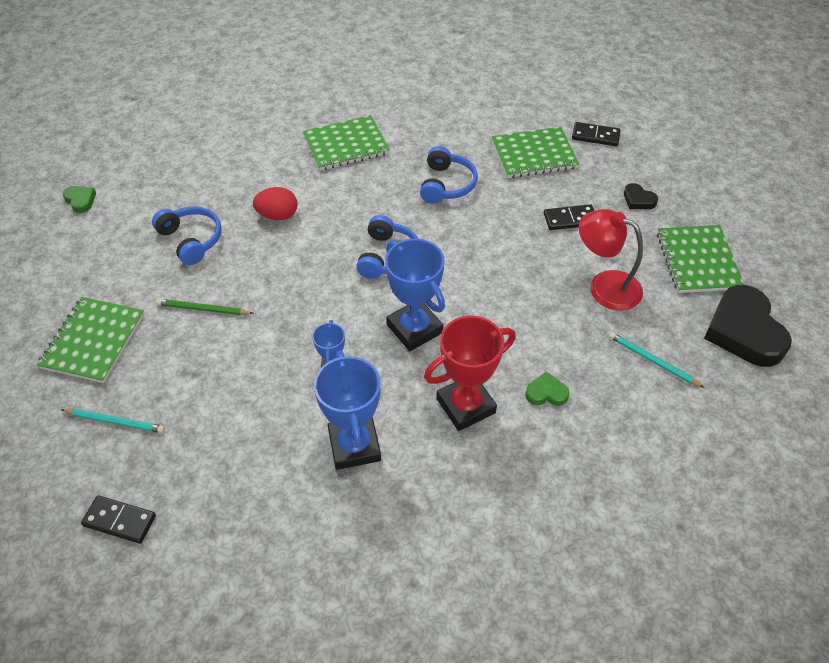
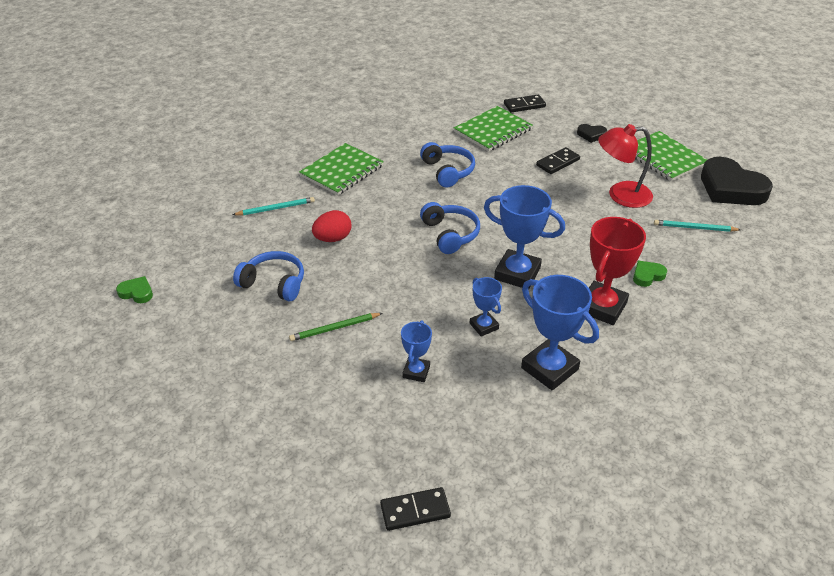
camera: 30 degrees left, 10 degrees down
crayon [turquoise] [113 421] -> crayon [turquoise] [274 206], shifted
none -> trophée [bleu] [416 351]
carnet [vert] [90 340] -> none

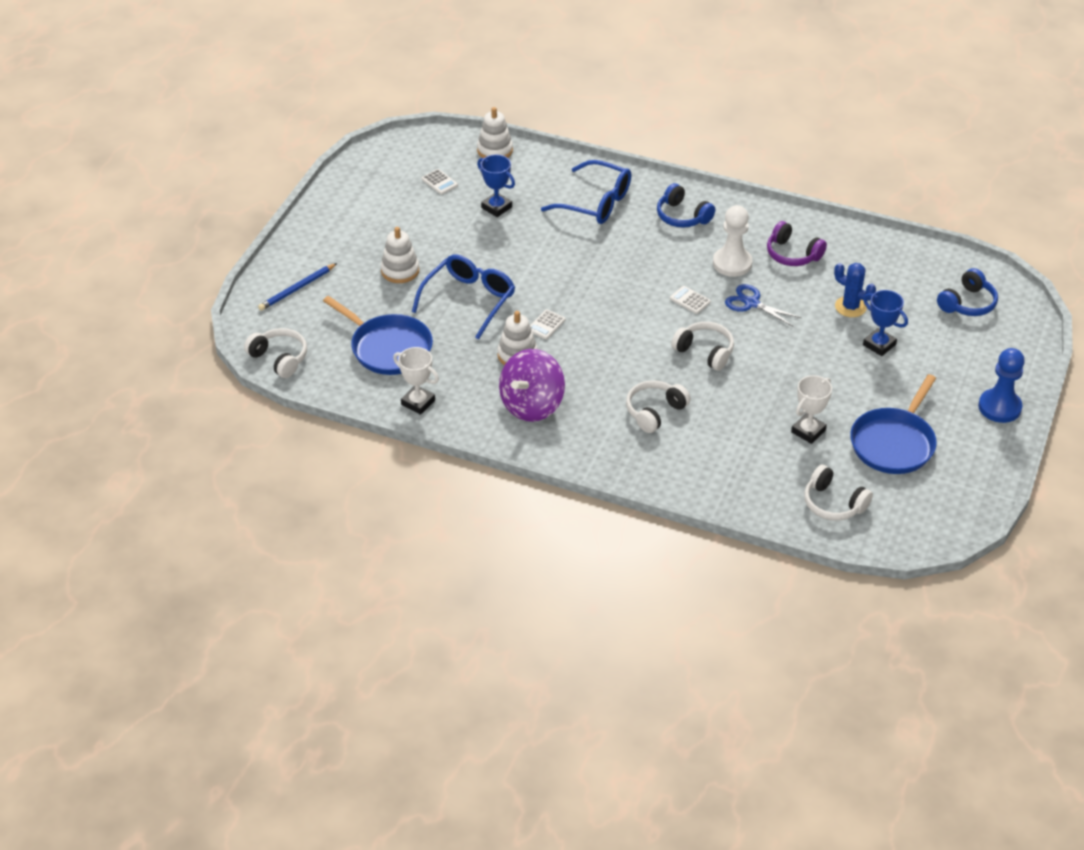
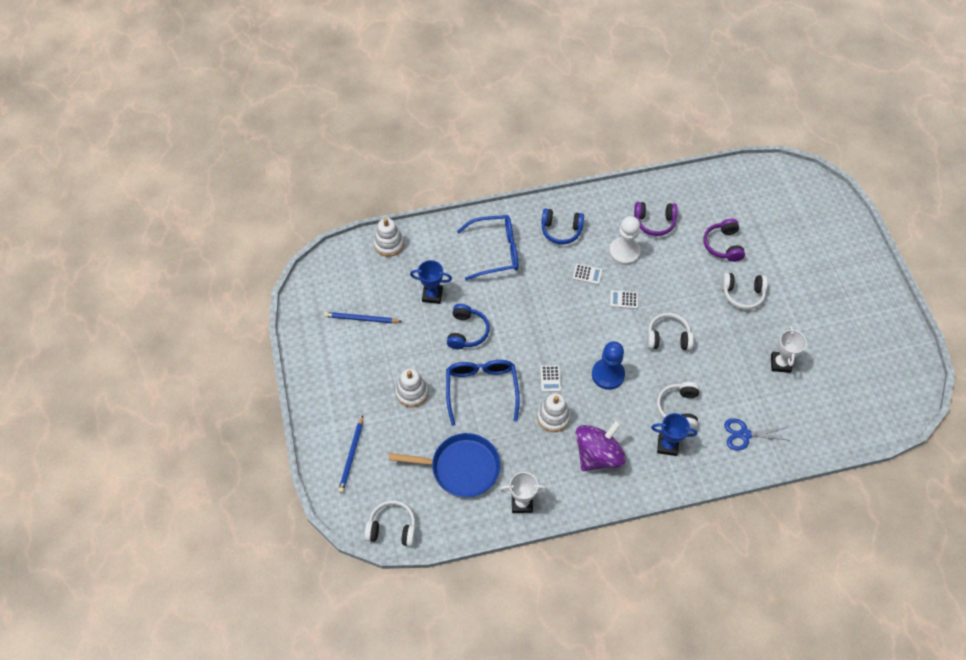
camera: 35 degrees left, 15 degrees up
none -> crayon [bleu] [363 317]
casque audio [bleu] [967 292] -> casque audio [bleu] [468 326], shifted
calculatrice [blanc] [440 182] -> calculatrice [blanc] [588 274], shifted
toupie [violet] [532 385] -> toupie [violet] [600 445], 135 degrees counterclockwise
pion [bleu] [1001 385] -> pion [bleu] [608 365], shifted
trophée [bleu] [885 323] -> trophée [bleu] [674 434], shifted
cactus [bleu] [855 290] -> casque audio [violet] [724 240]
casque audio [blanc] [838 493] -> casque audio [blanc] [744 291], shifted
ciseaux [bleu] [763 305] -> ciseaux [bleu] [756 434], shifted
poêle [bleu] [893 424] -> none

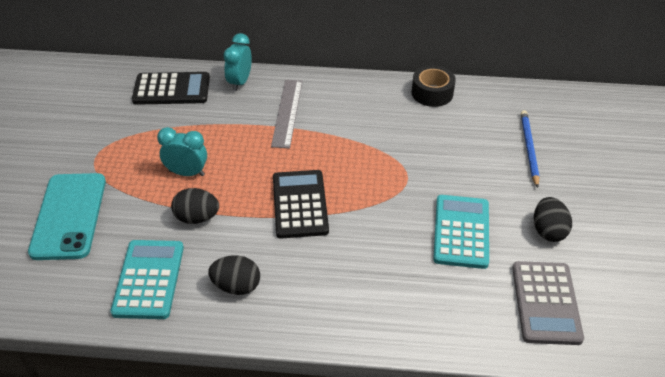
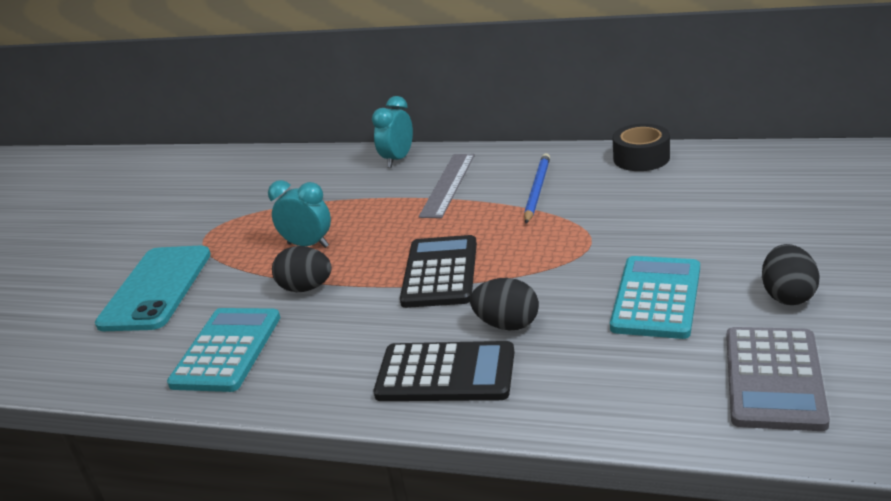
camera: 15 degrees right, 15 degrees down
calculatrice [noir] [171 88] -> calculatrice [noir] [444 371], shifted
œuf [noir] [234 275] -> œuf [noir] [504 304], shifted
crayon [bleu] [530 149] -> crayon [bleu] [537 188], shifted

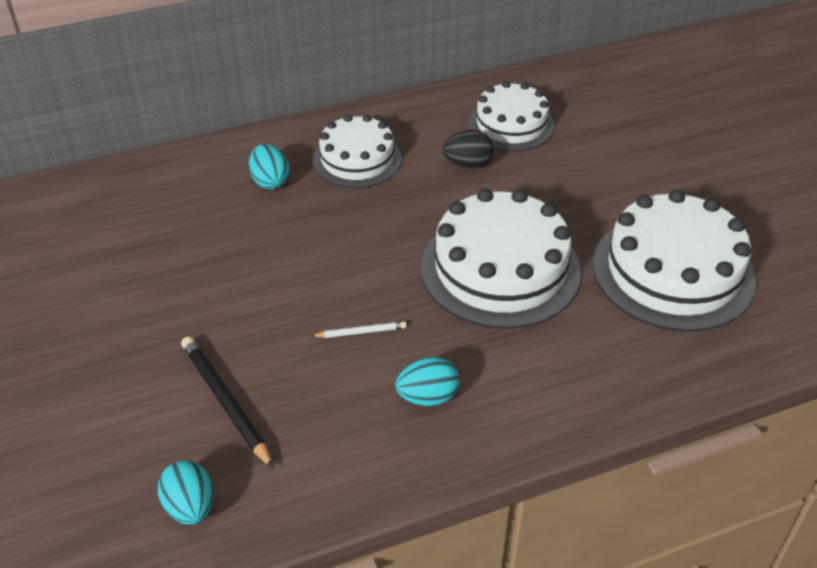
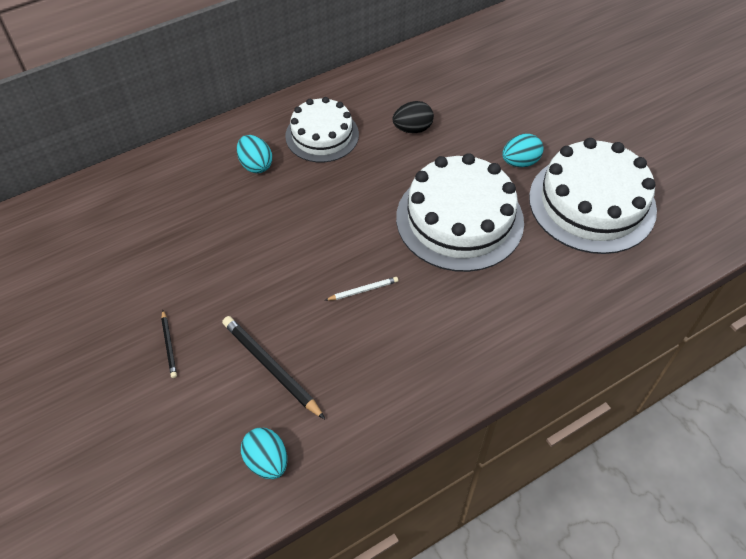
camera: 10 degrees left, 10 degrees up
none -> crayon [noir] [169 344]
œuf [turquoise] [427 381] -> œuf [turquoise] [522 150], shifted
gâteau [blanc] [512 116] -> none

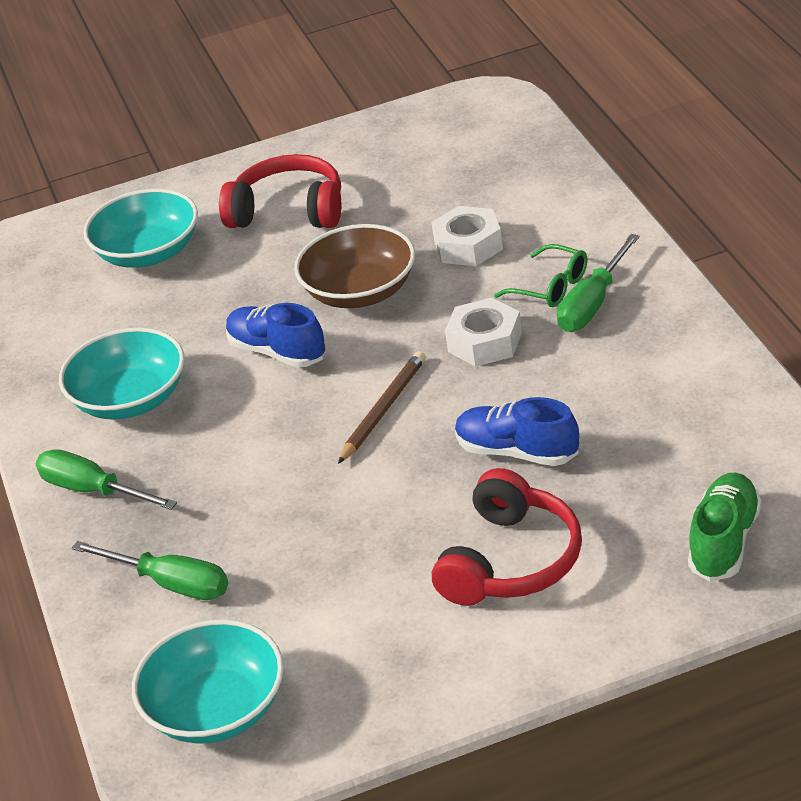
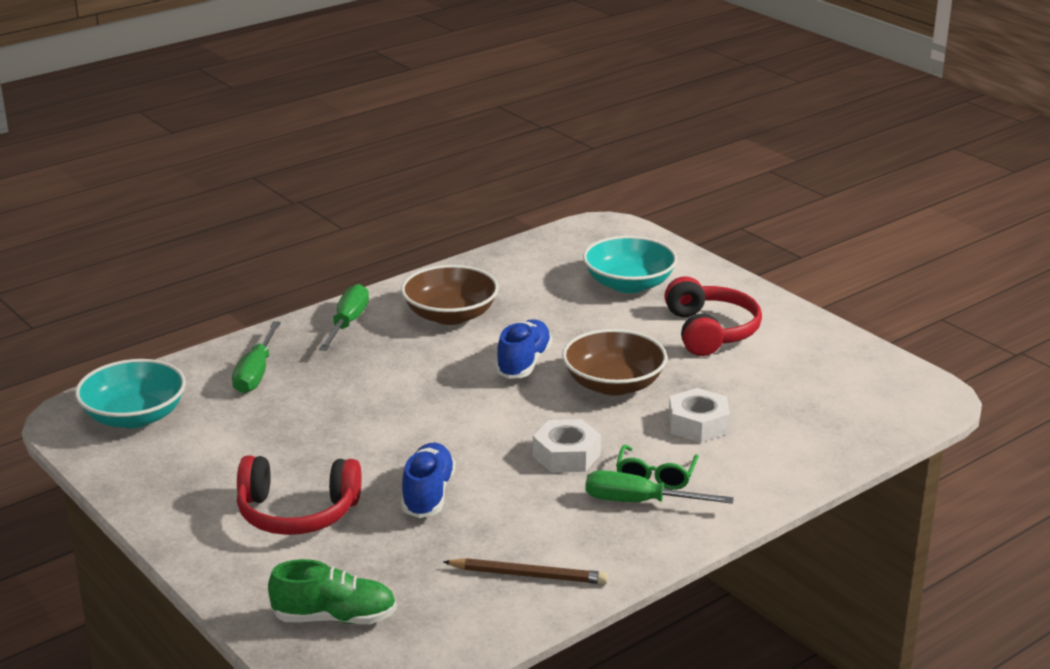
camera: 65 degrees right, 10 degrees down
bol [turquoise] [122 374] -> bol [marron] [450 295]
crayon [marron] [382 407] -> crayon [marron] [525 571], shifted

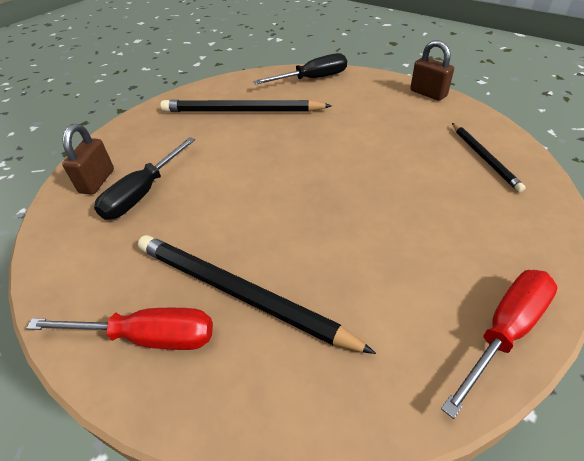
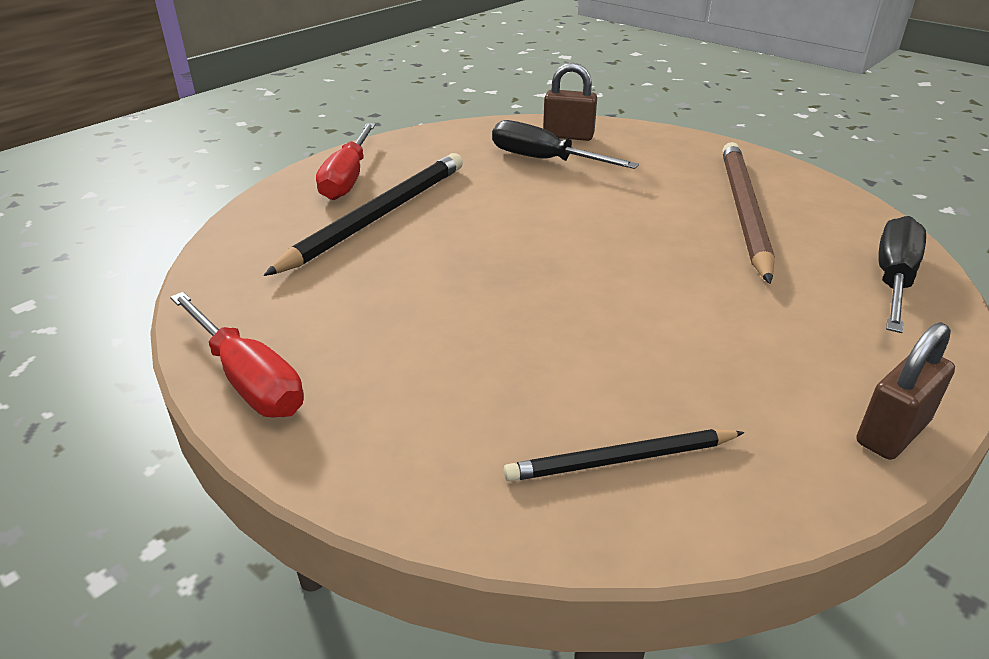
camera: 90 degrees right, 10 degrees down
crayon [noir] [246 106] -> crayon [marron] [748 213]
tournevis [noir] [300 69] -> tournevis [noir] [902 274], 135 degrees counterclockwise

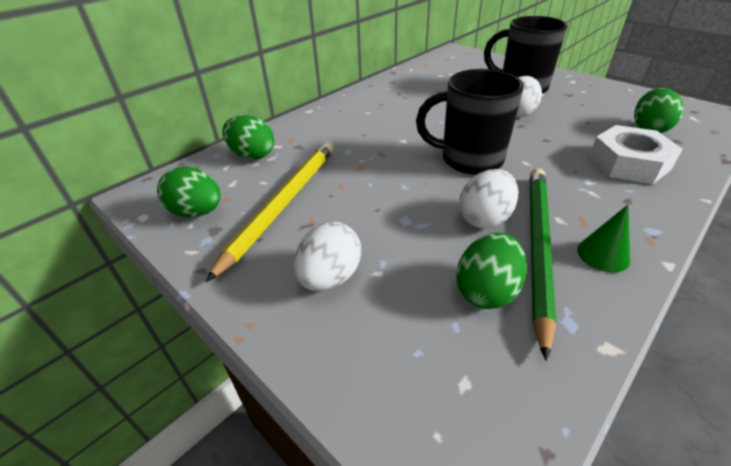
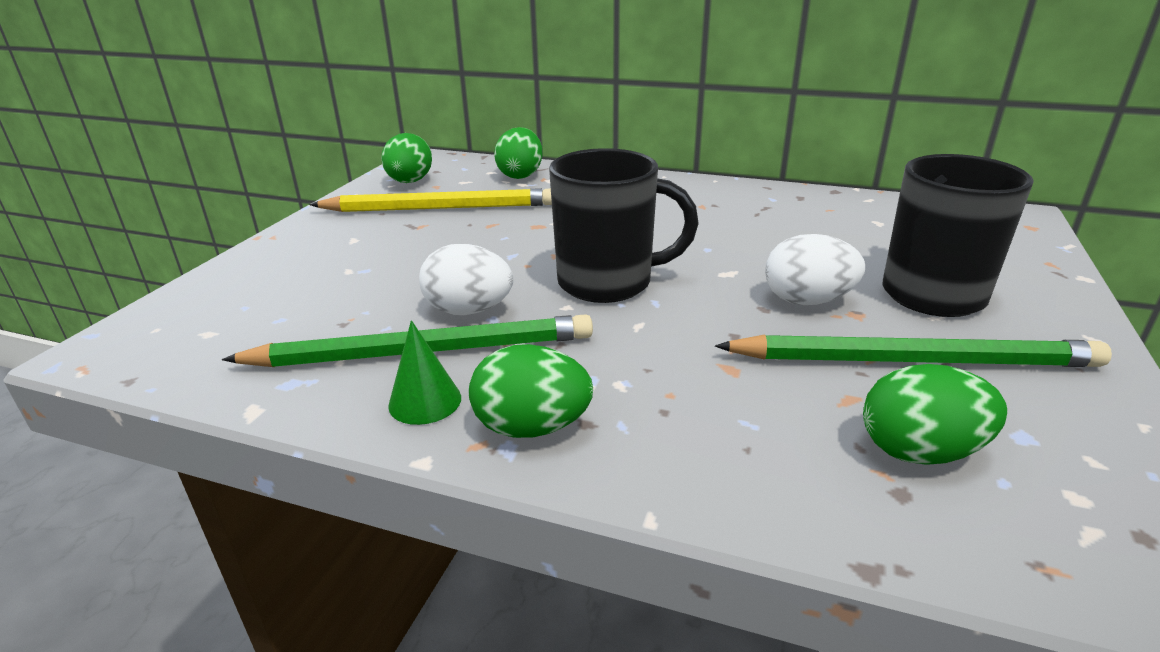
camera: 65 degrees right, 10 degrees down
œuf [vert] [491 271] -> œuf [vert] [531 391], shifted
tasse [noir] [470 122] -> tasse [noir] [624 225], 105 degrees clockwise
none -> crayon [vert] [913 351]
œuf [blanc] [327 256] -> none
écrou [blanc] [635 154] -> none

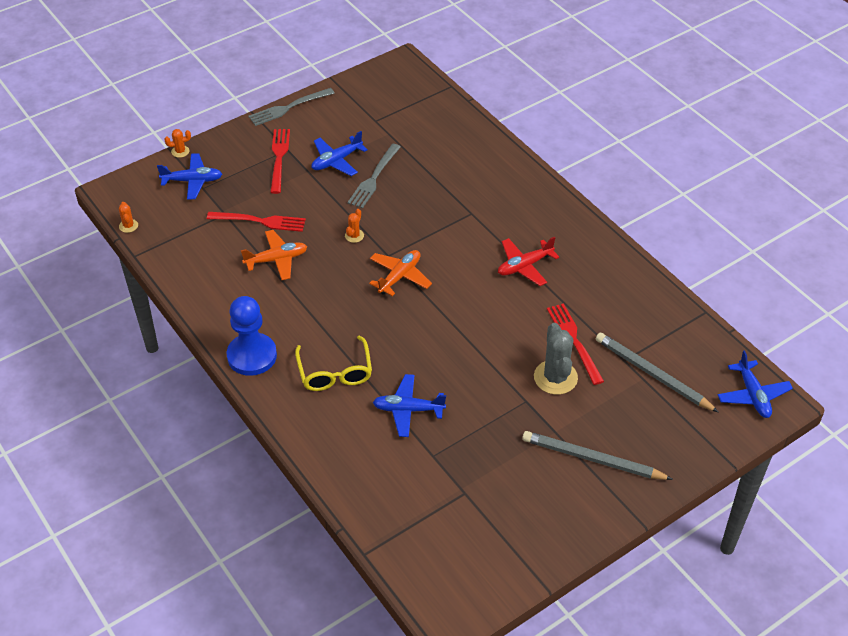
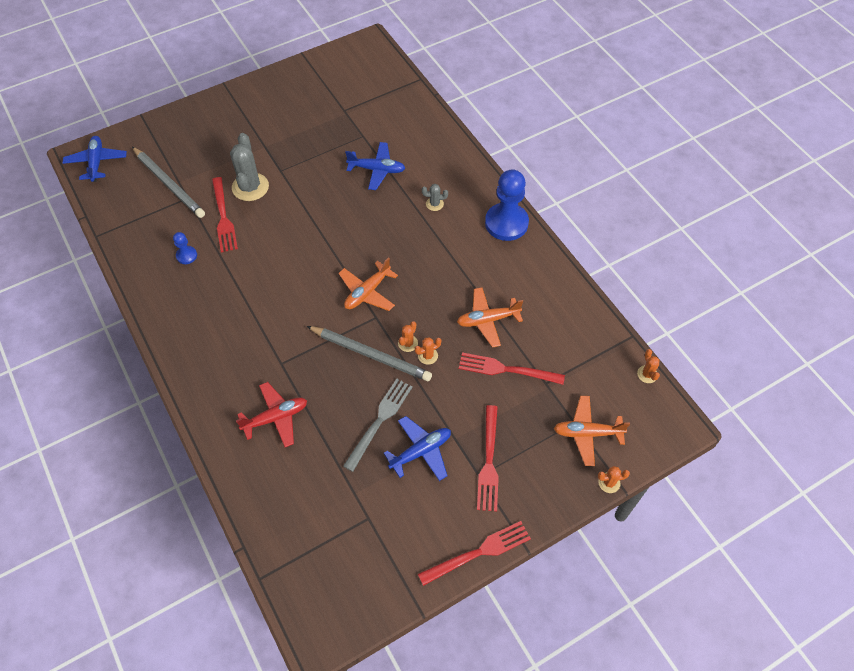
camera: 175 degrees left, 10 degrees up
none -> pion [bleu] [185 248]
avion [rouge] [528 261] -> avion [rouge] [271 414], shifted
crayon [gris] [597 455] -> crayon [gris] [369 353], shifted
none -> cactus [orange] [427 351]
fourchette [gris] [292 107] -> fourchette [rouge] [474 553]
lunettes [jaune] [333 363] -> cactus [gris] [435 197]
avion [bleu] [189 176] -> avion [orange] [592 431]

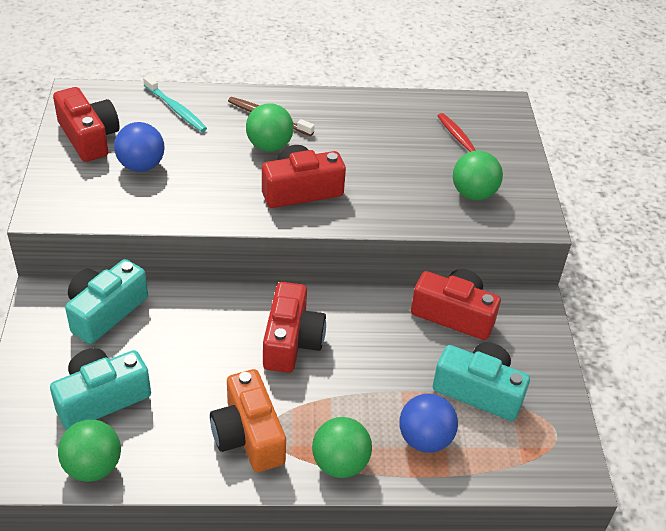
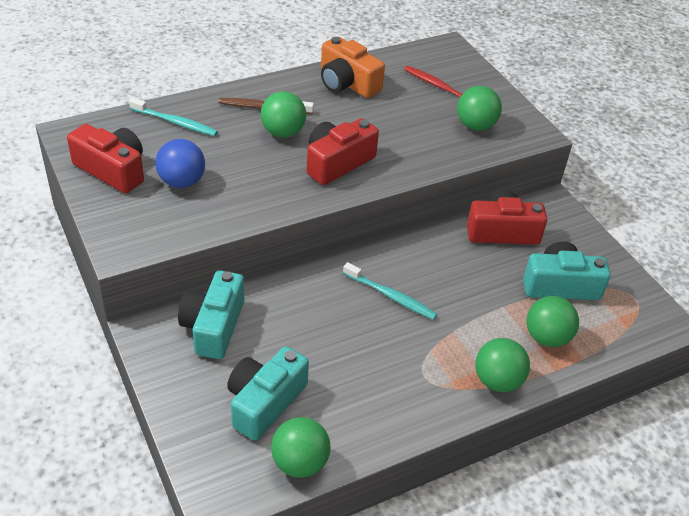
camera: 25 degrees left, 0 degrees up
appareil photo [orange] [248 420] -> appareil photo [orange] [353 67], shifted
appareil photo [rouge] [294 327] -> brosse à dents [turquoise] [390 291]
balle [bleu] [428 423] -> balle [vert] [552 321]

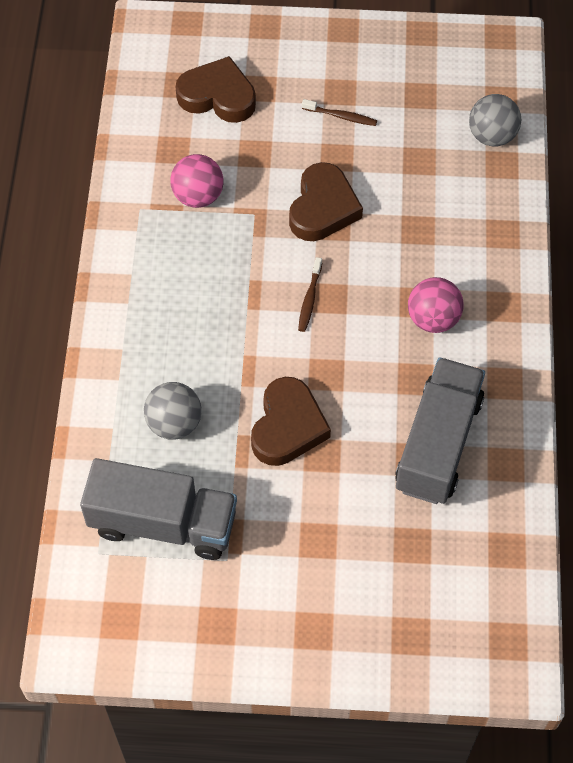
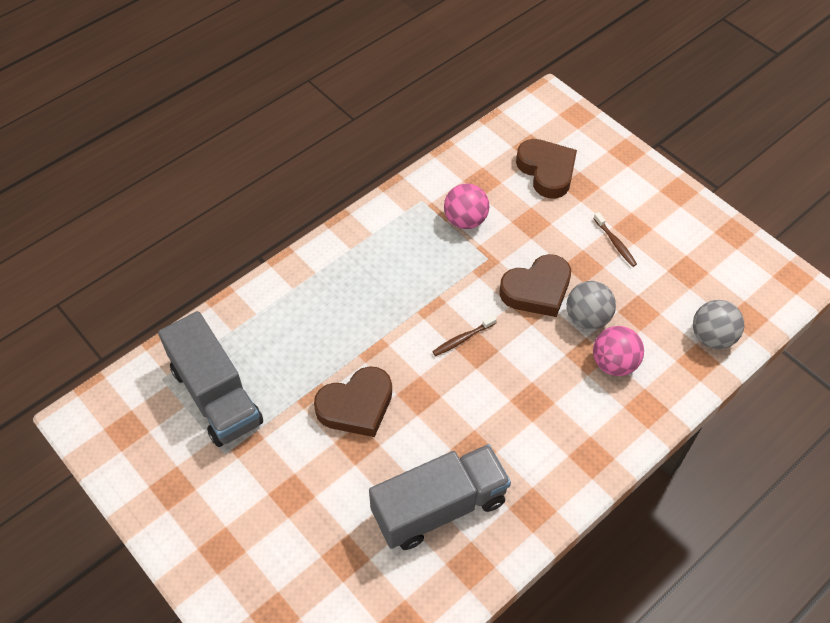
camera: 45 degrees right, 5 degrees down
balle [gris] [173 411] -> balle [gris] [591 305], shifted
balle [rose] [436 305] -> balle [rose] [618 351], shifted

